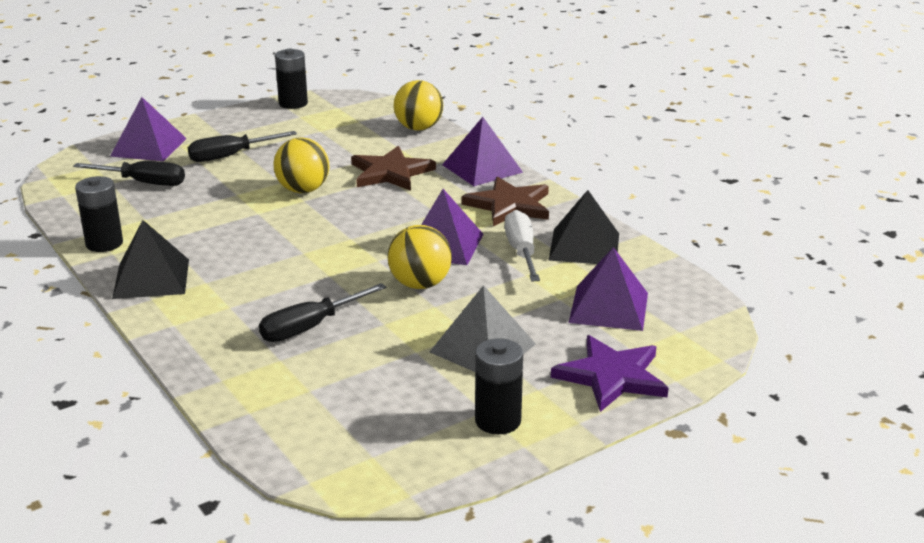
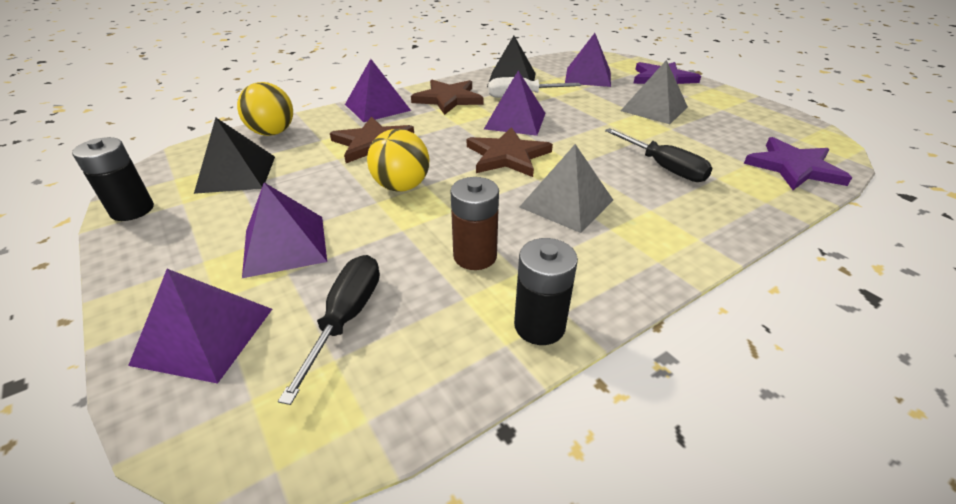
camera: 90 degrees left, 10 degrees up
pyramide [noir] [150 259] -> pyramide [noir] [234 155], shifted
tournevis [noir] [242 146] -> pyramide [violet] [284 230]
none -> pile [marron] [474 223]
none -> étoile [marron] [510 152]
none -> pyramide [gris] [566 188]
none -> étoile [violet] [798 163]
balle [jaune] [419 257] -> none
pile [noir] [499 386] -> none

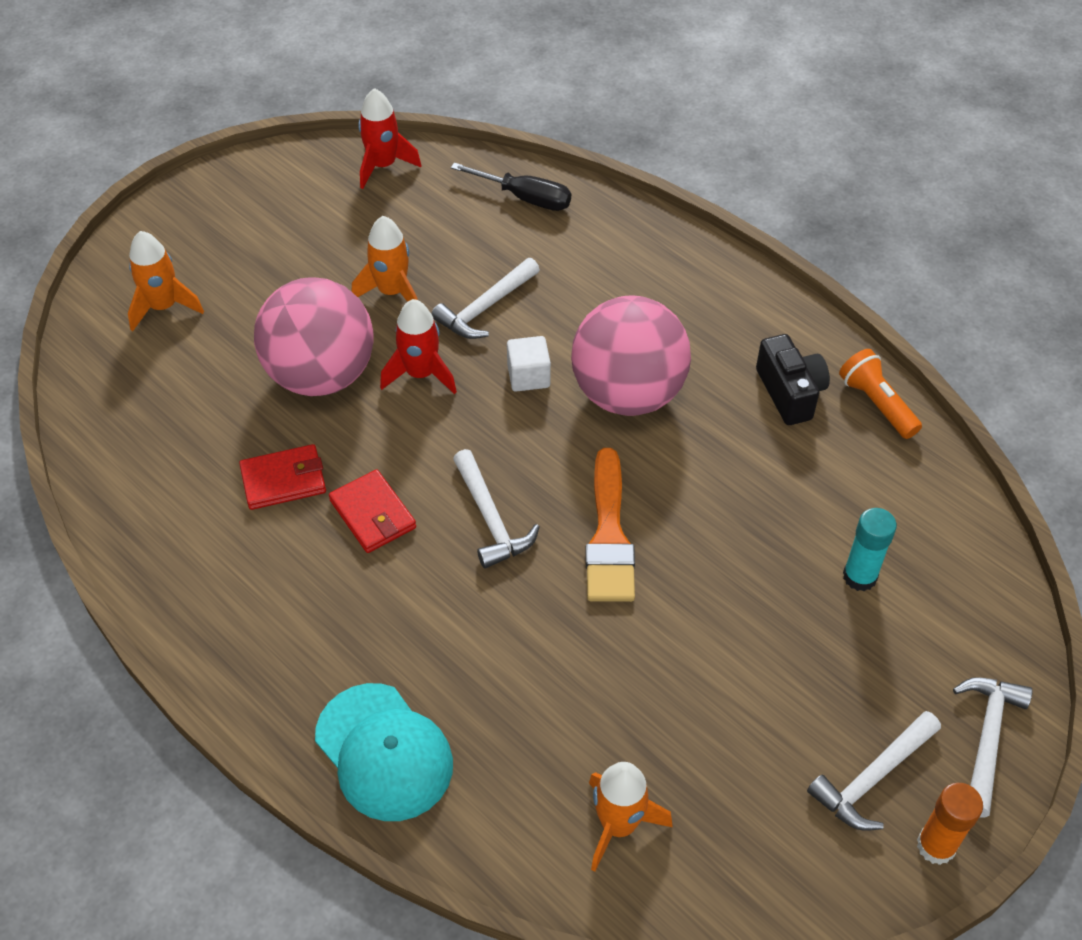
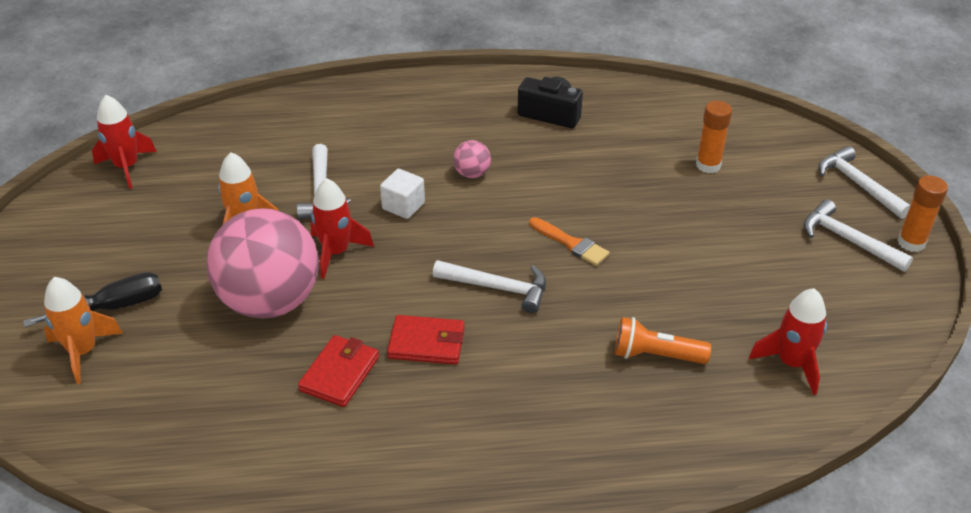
camera: 50 degrees left, 10 degrees down
tournevis [noir] [511 187] -> tournevis [noir] [92 299], shifted
balle [rose] [631 356] -> balle [rose] [472 159], x0.40
pinceau [orange] [610 525] -> pinceau [orange] [569 241], x0.62
lampe de poche [orange] [880 394] -> lampe de poche [orange] [663 340], shifted
bâton de colle [turquoise] [870 549] -> bâton de colle [orange] [714 137]
fusée [orange] [631 817] -> fusée [rouge] [788 341]
marteau [blanc] [874 771] -> marteau [blanc] [858 235], 135 degrees clockwise
casquette [turquoise] [384 752] -> none

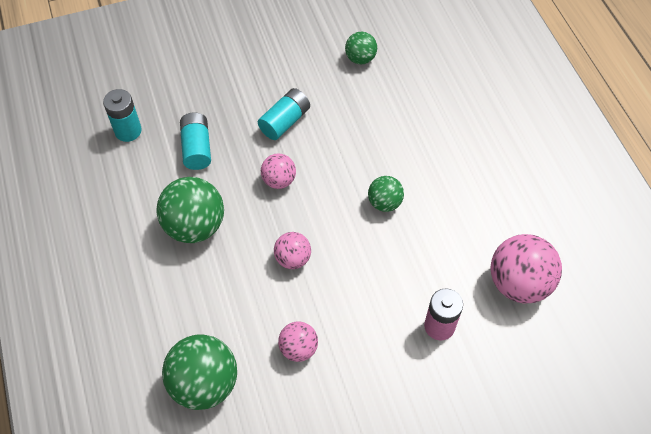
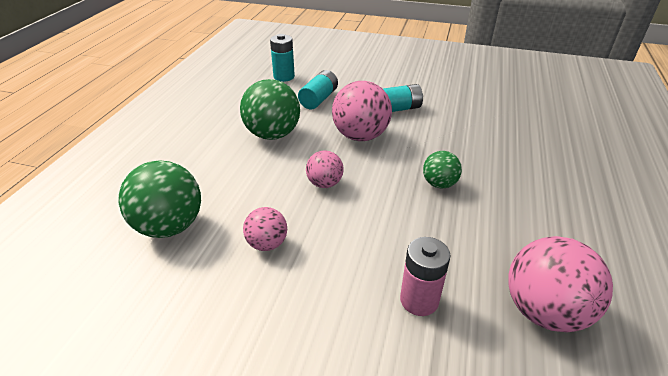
camera: 35 degrees right, 20 degrees down
balle [rose] [278 171] -> balle [rose] [362 111], x1.79
balle [vert] [361 48] -> none

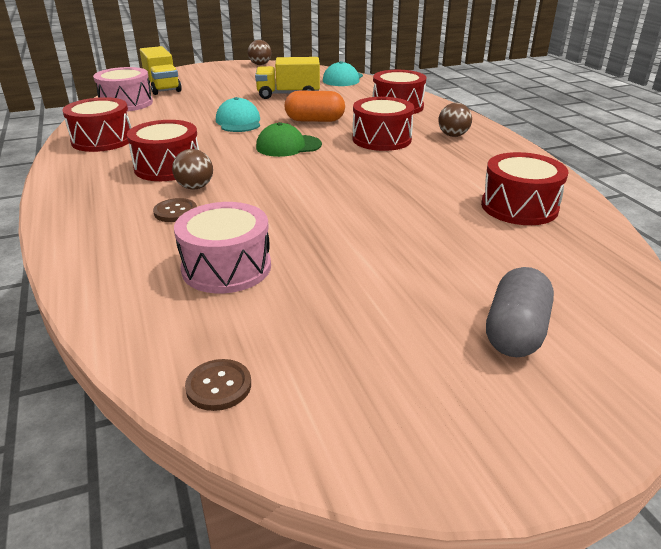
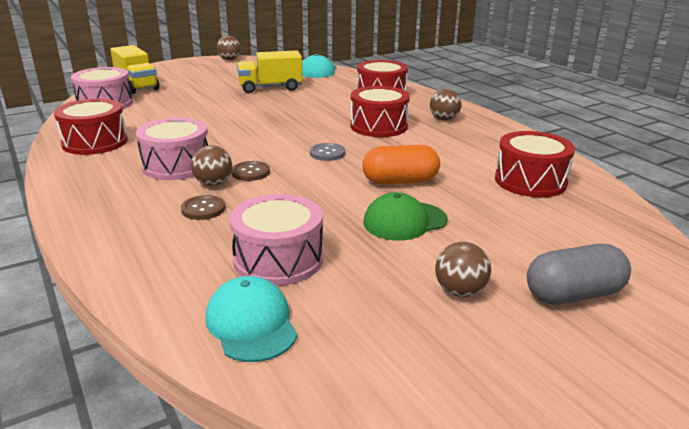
camera: 10 degrees left, 5 degrees down
tambour [rouge] [163 150] -> tambour [rose] [172 149]
casquette [turquoise] [238 114] -> casquette [turquoise] [251 319], shifted
bouton [marron] [218 385] -> bouton [marron] [250 171], shifted
none -> bouton [gris] [327 152]
gélule [orange] [315 106] -> gélule [orange] [401 164], shifted
casquette [vert] [289 139] -> casquette [vert] [405 216], shifted
none -> balle [marron] [463 269]
gélule [gris] [520 312] -> gélule [gris] [579 274], 60 degrees clockwise

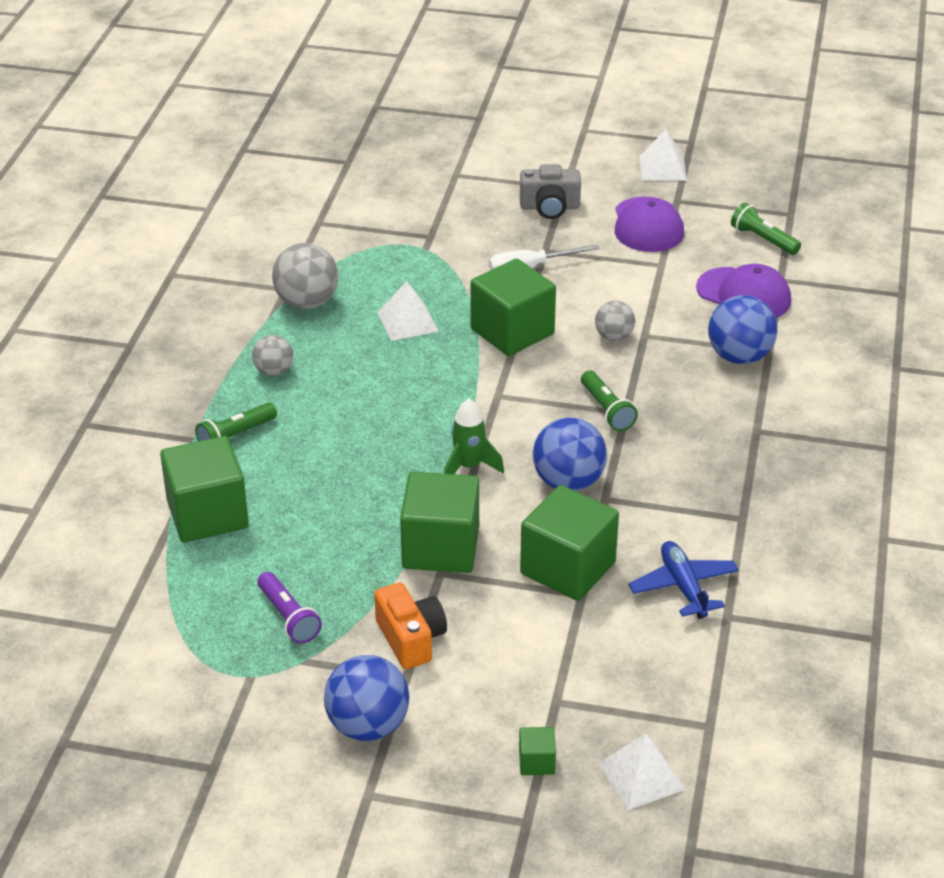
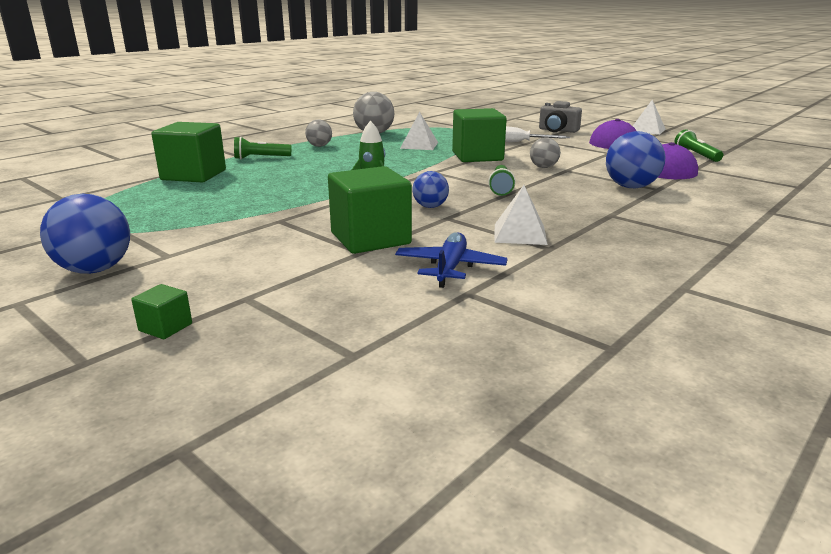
camera: 30 degrees right, 15 degrees down
balle [bleu] [570 454] -> balle [bleu] [430 189], x0.60
pyramide [blanc] [641 771] -> pyramide [blanc] [521 215], shifted
lampe de poche [violet] [289 608] -> none
appareil photo [orange] [410 626] -> none
cube [vert] [439 522] -> none

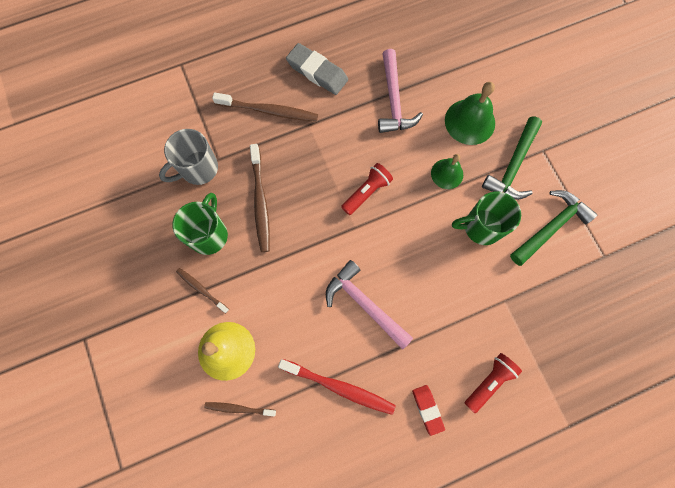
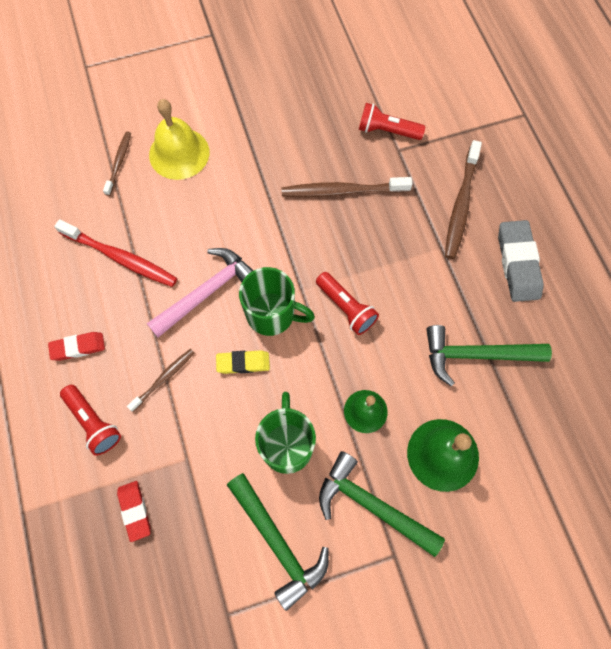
camera: 95 degrees right, 5 degrees down
brosse à dents [rouge] [337 387] -> brosse à dents [rouge] [115 253], 90 degrees counterclockwise
none -> gomme [rouge] [134 511]
brosse à dents [marron] [202 290] -> brosse à dents [marron] [160 380], shifted
none -> gomme [jaune] [243 362]
tasse [vert] [200 224] -> tasse [vert] [277 301], shifted
tasse [gris] [188 157] -> lampe de poche [rouge] [392 121]
marteau [rose] [400 91] -> marteau [vert] [489 356]
gomme [gris] [317 69] -> gomme [gris] [521 261], 45 degrees counterclockwise

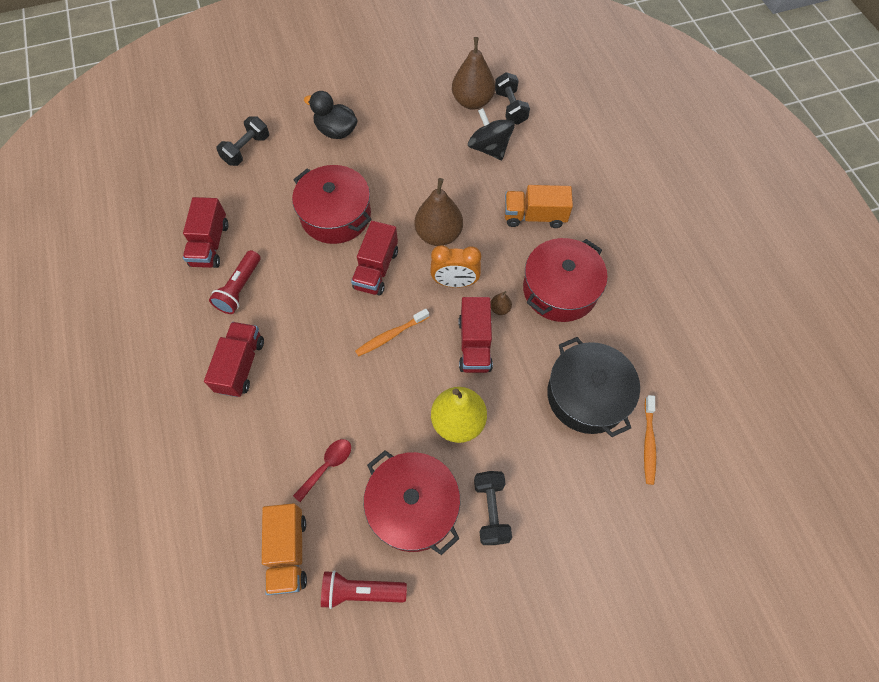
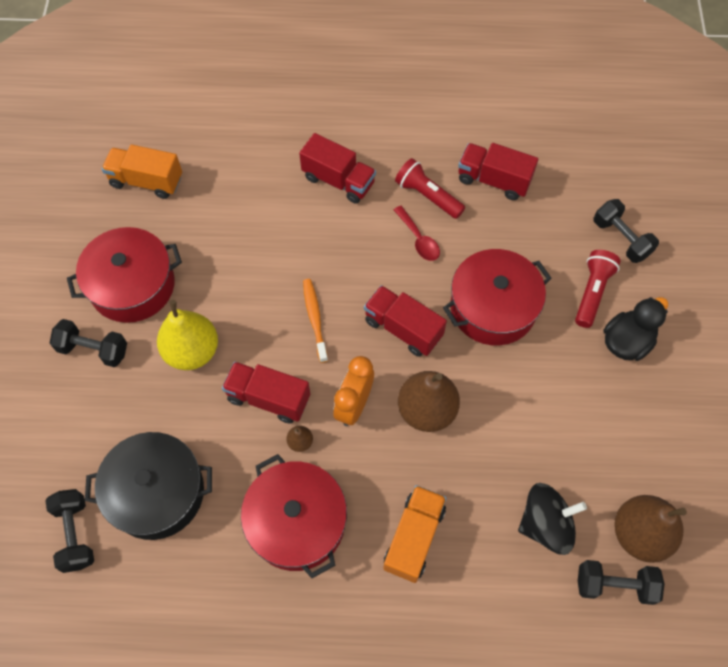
camera: 110 degrees right, 0 degrees up
brosse à dents [orange] [650 440] -> haltère [noir] [69 531]
cuillère [rouge] [322 470] -> cuillère [rouge] [417 233], shifted
lampe de poche [rouge] [364 589] -> lampe de poche [rouge] [598 289], shifted

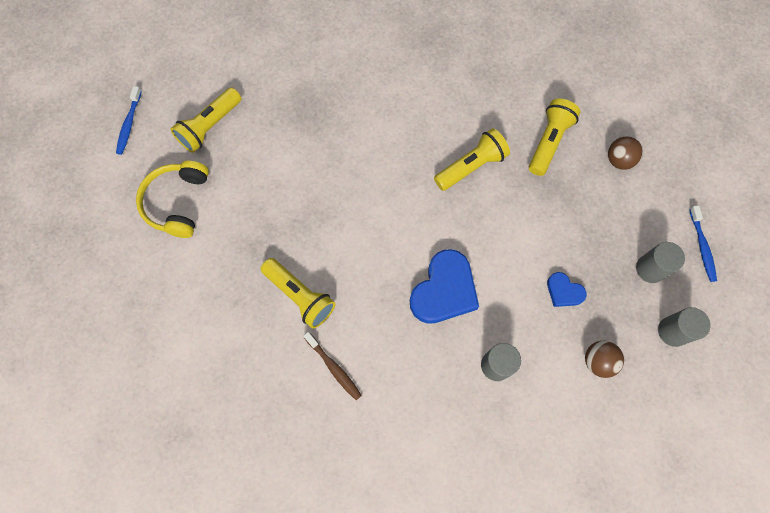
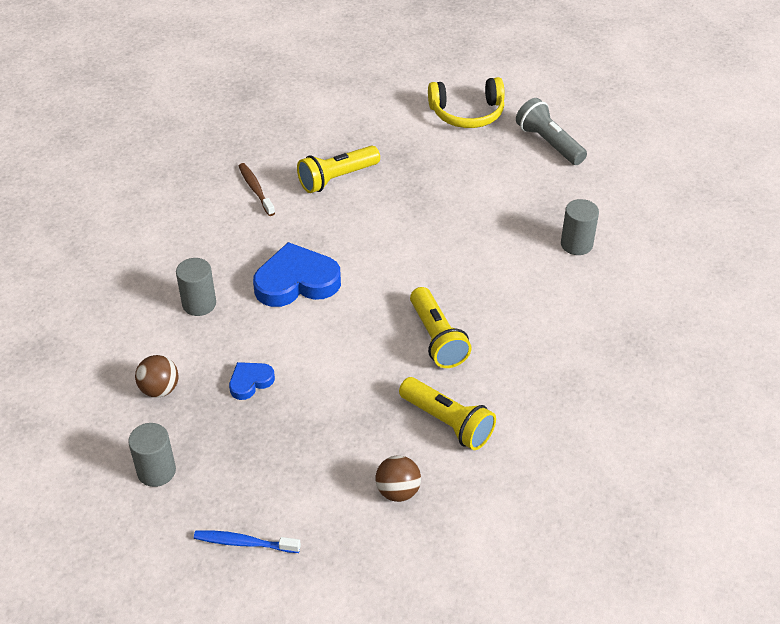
camera: 105 degrees right, 25 degrees down
brosse à dents [marron] [333 366] -> brosse à dents [marron] [257 189], 90 degrees clockwise
cœur [bleu] [444 286] -> cœur [bleu] [297 274], 120 degrees clockwise
casque audio [jaune] [172 199] -> casque audio [jaune] [466 102], 150 degrees clockwise
lampe de poche [jaune] [206 120] -> lampe de poche [gris] [551 131]
cylindre [gris] [660 262] -> cylindre [gris] [580 227], shifted
brosse à dents [bleu] [129 120] -> none

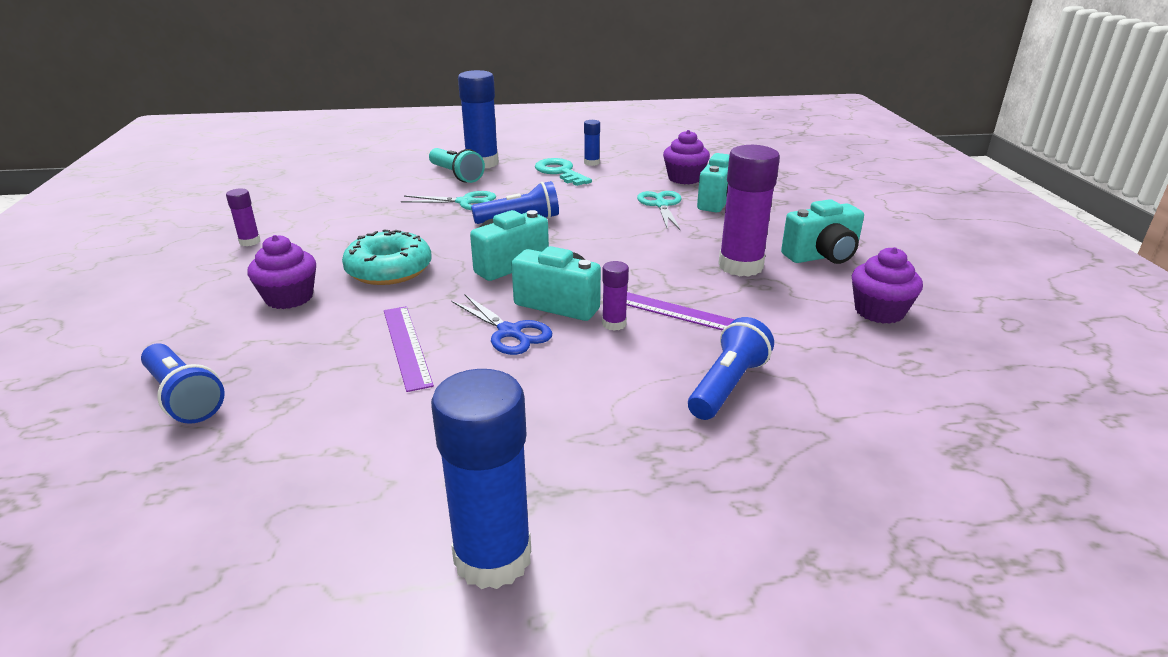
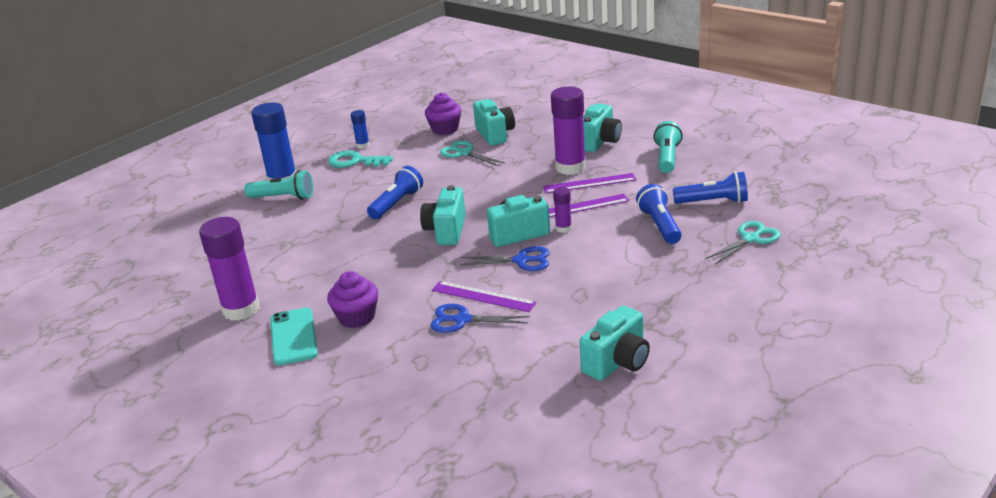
camera: 40 degrees left, 0 degrees up
bâton de colle [violet] [243 217] -> bâton de colle [violet] [229 269], x2.08
none -> téléphone [turquoise] [294 336]
none -> ciseaux [bleu] [480 318]
none -> règle [violet] [589 183]
none -> appareil photo [turquoise] [615 343]
muffin [violet] [887 285] -> lampe de poche [turquoise] [668 147]
lampe de poche [bleu] [183 383] -> lampe de poche [bleu] [710 188], shifted
ciseaux [turquoise] [448 200] -> ciseaux [turquoise] [743 242], shifted
beignet [turquoise] [387 257] -> none
bâton de colle [bleu] [481 479] -> none

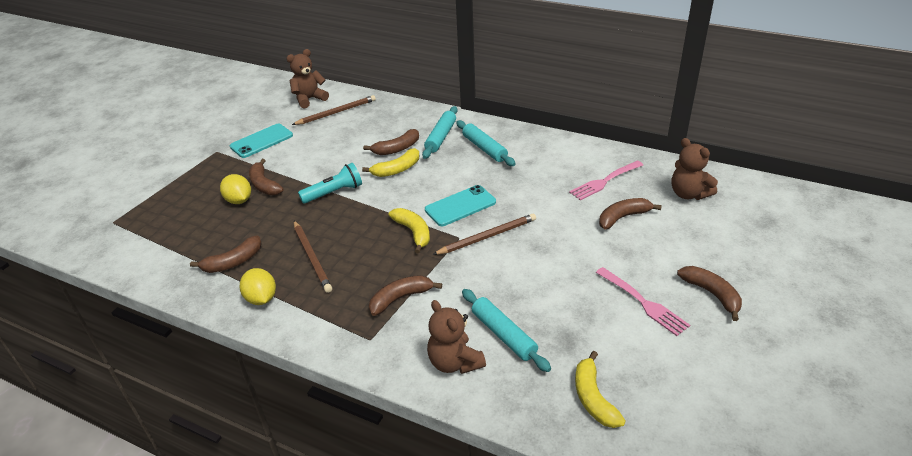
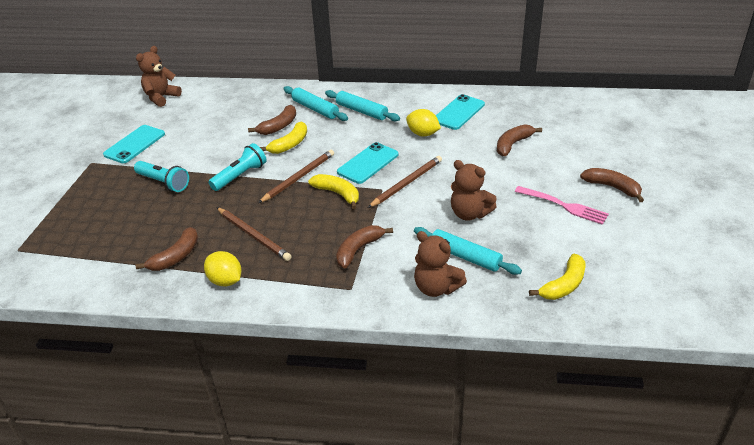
camera: 20 degrees left, 0 degrees up
banane [marron] [266 177] -> lampe de poche [turquoise] [161 176]
crayon [marron] [334 110] -> crayon [marron] [296 176], shifted
rouleau à pâtisserie [turquoise] [440 132] -> rouleau à pâtisserie [turquoise] [315 103], 45 degrees counterclockwise
citron [jaune] [235 189] -> citron [jaune] [423 123], shifted
none -> téléphone [turquoise] [460 112]
ours en peluche [marron] [694 169] -> ours en peluche [marron] [474 190], shifted
banane [jaune] [600 389] -> banane [jaune] [557 277], 105 degrees counterclockwise
fourchette [rose] [606 181] -> none

